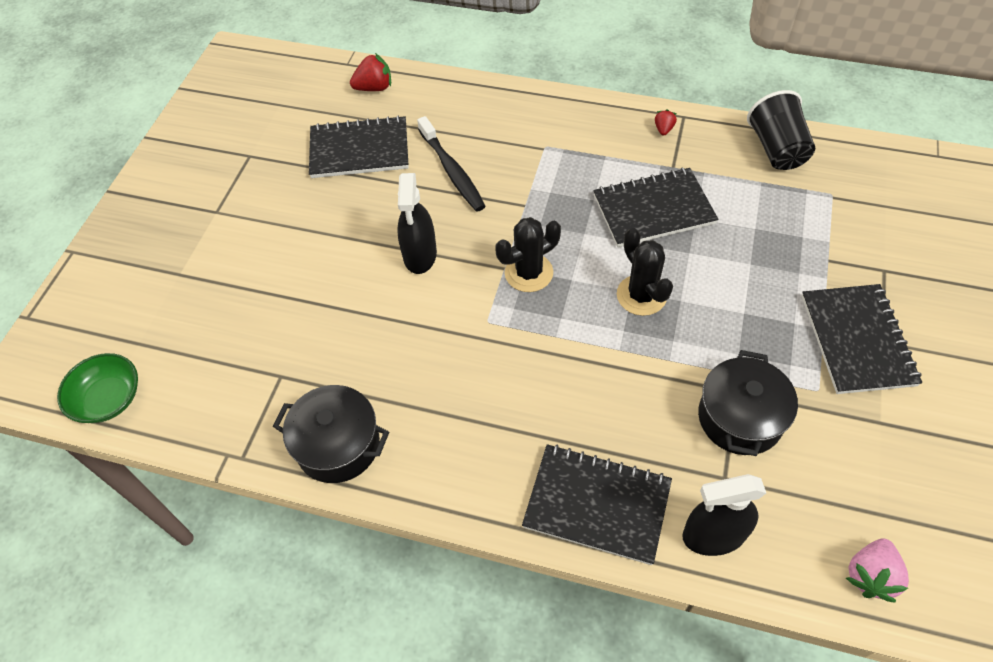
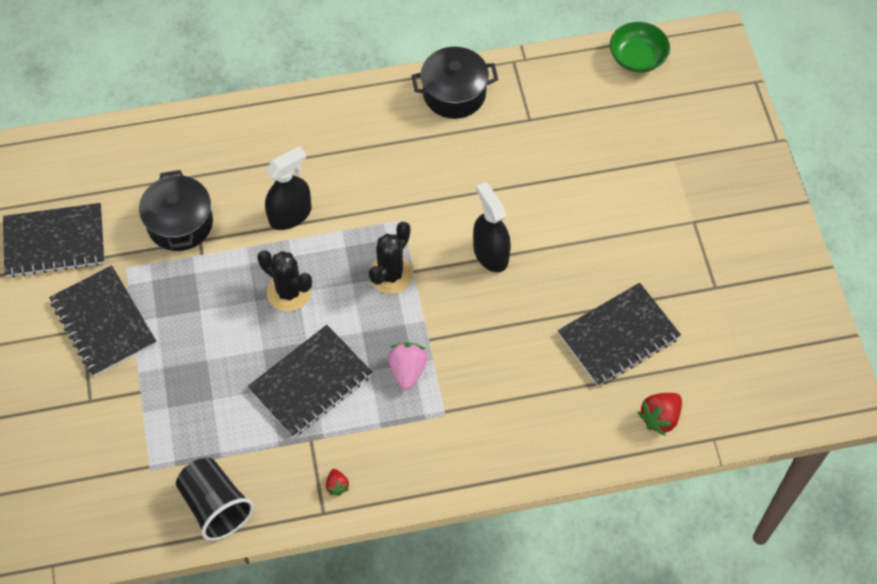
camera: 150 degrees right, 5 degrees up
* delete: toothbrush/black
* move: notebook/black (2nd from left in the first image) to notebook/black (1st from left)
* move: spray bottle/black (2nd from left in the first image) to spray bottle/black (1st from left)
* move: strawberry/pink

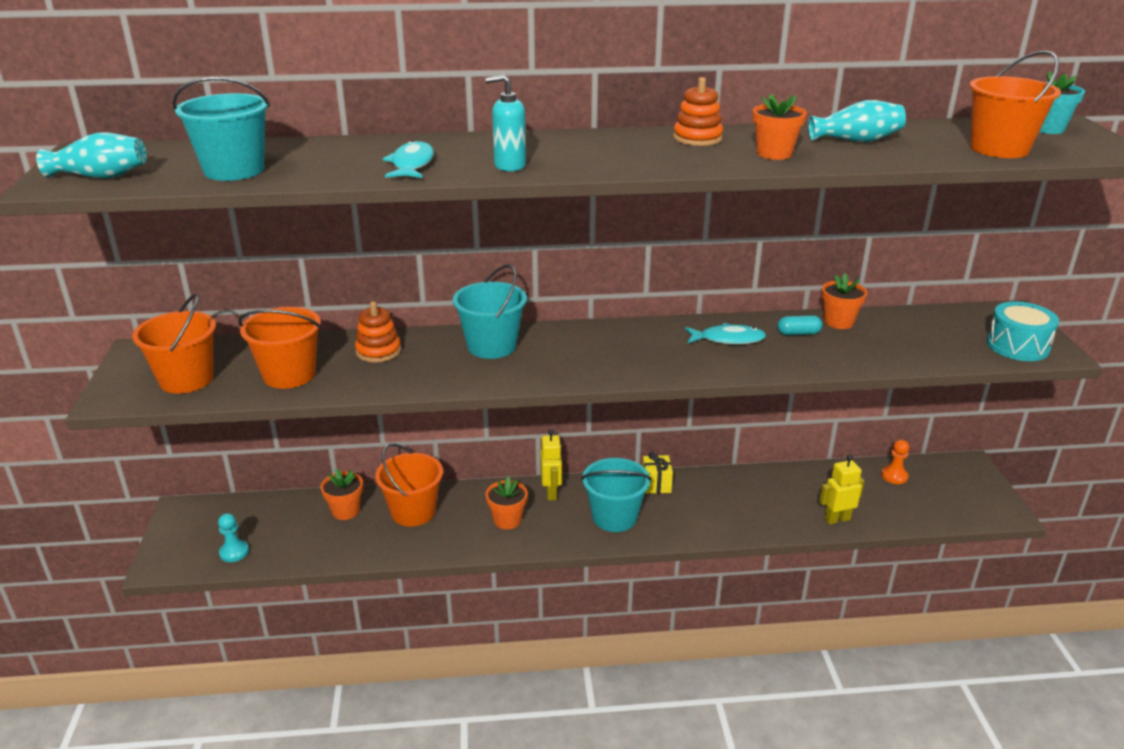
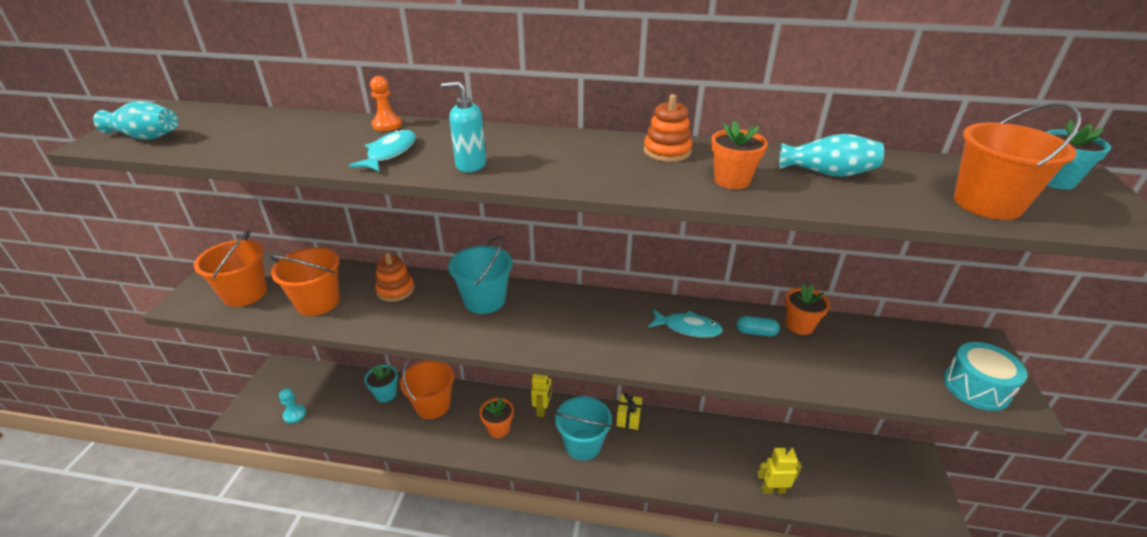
camera: 15 degrees right, 5 degrees up
* delete: bucket/turquoise (1st from left)
* move: pawn/orange
* recolor: flower pot/orange (1st from left) to flower pot/turquoise (1st from left)

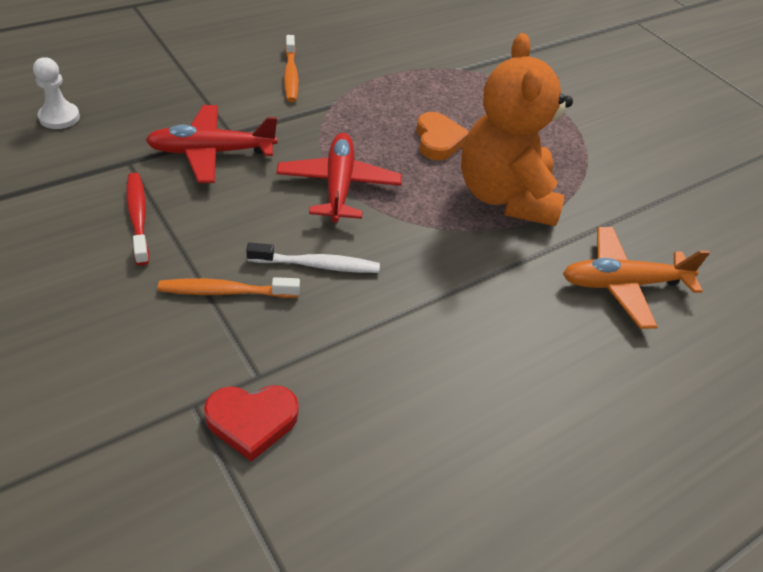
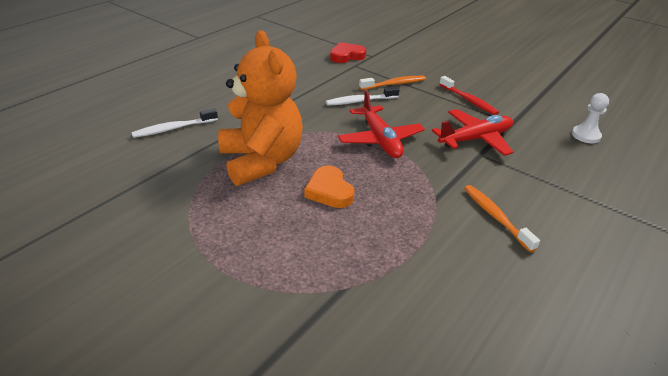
camera: 165 degrees right, 10 degrees down
* replace: plane/orange to toothbrush/white (1st from left)

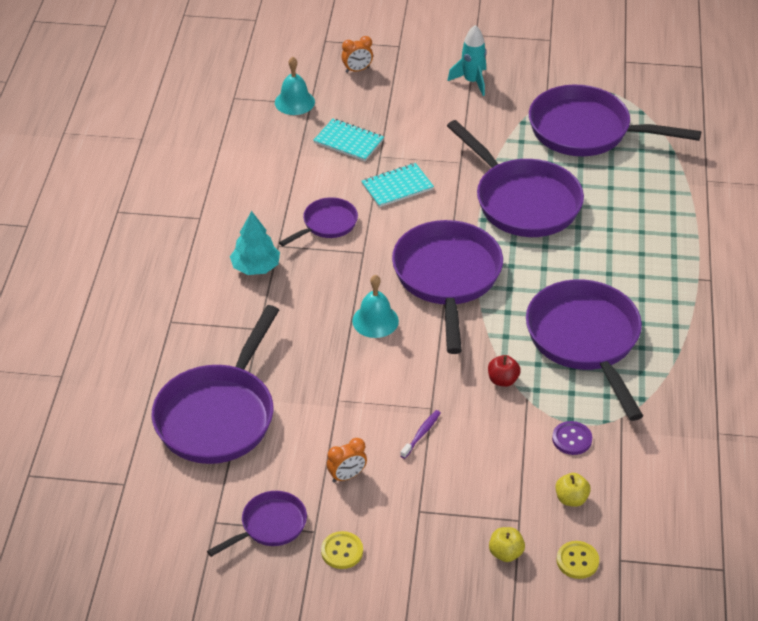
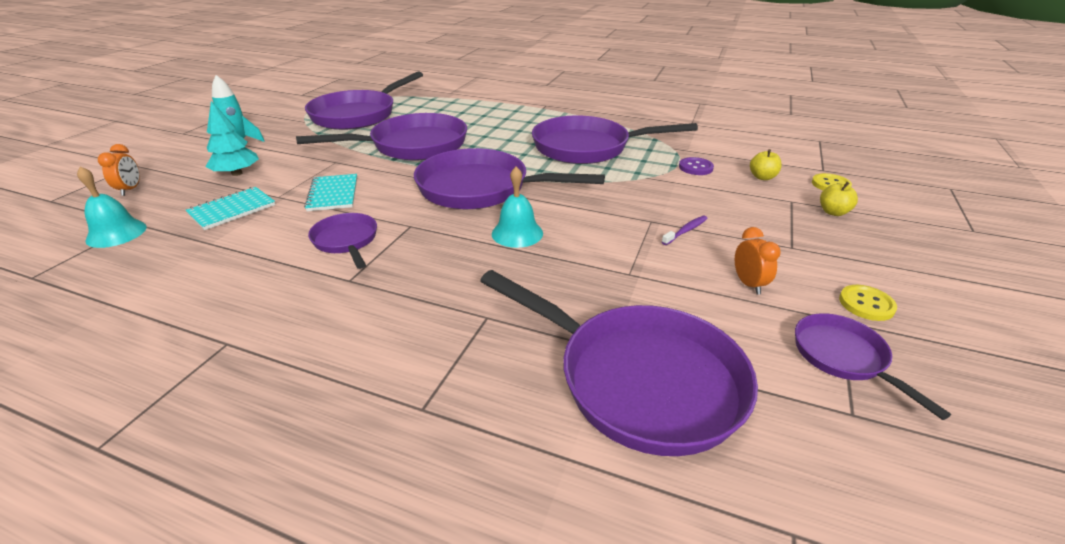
camera: 75 degrees left, 10 degrees down
* delete: apple/red
* move: tree/turquoise
* rotate: toothbrush/purple 90 degrees clockwise

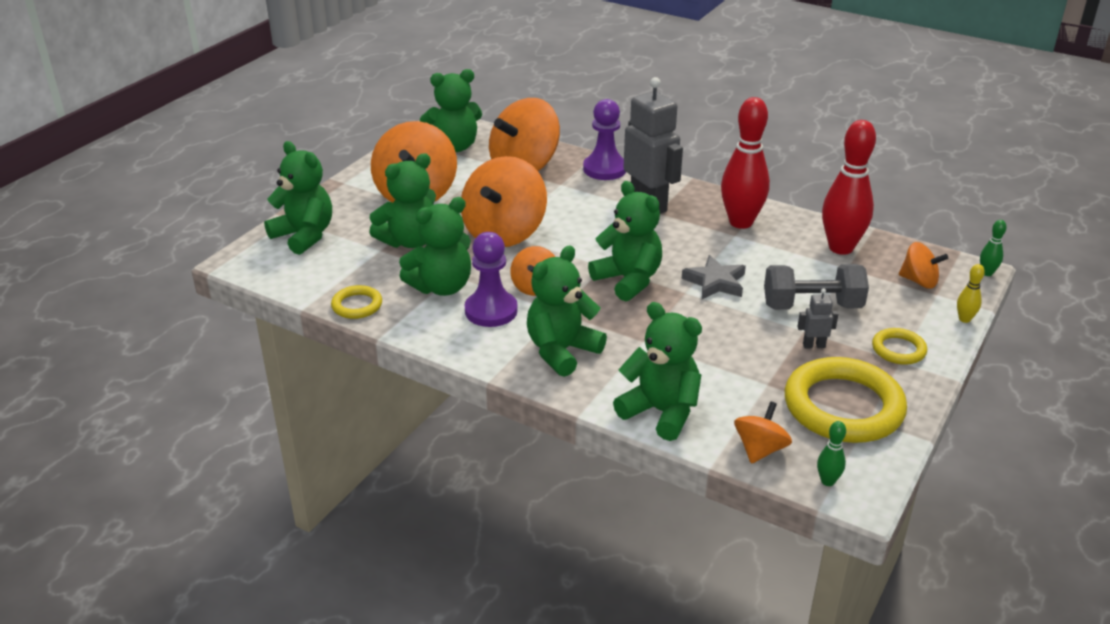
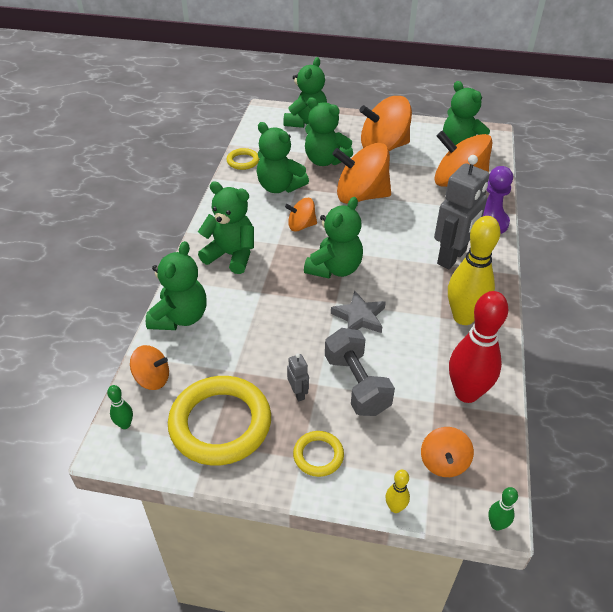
camera: 70 degrees right, 10 degrees up
* delete: pawn/purple (1st from left)
* recolor: bowling pin/red (1st from left) to bowling pin/yellow (2nd from left)

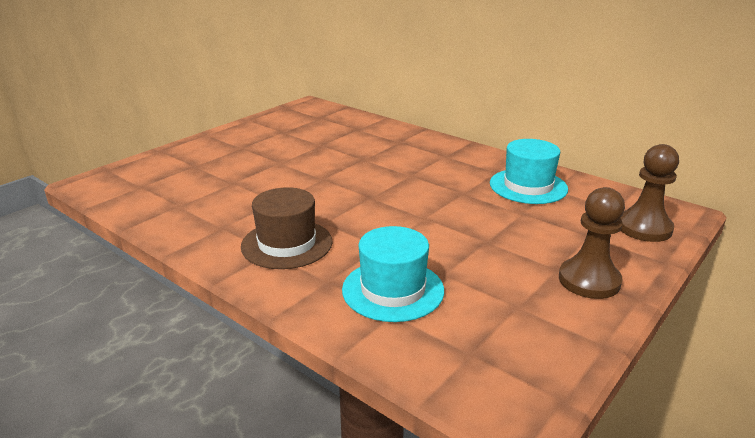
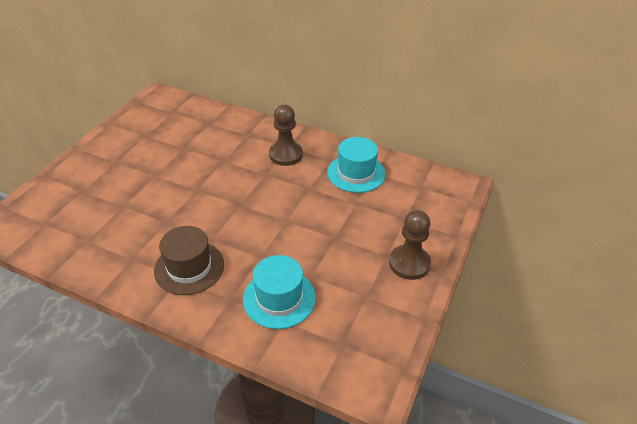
camera: 15 degrees left, 15 degrees up
* move: pawn/brown (2nd from left in the first image) to pawn/brown (1st from left)

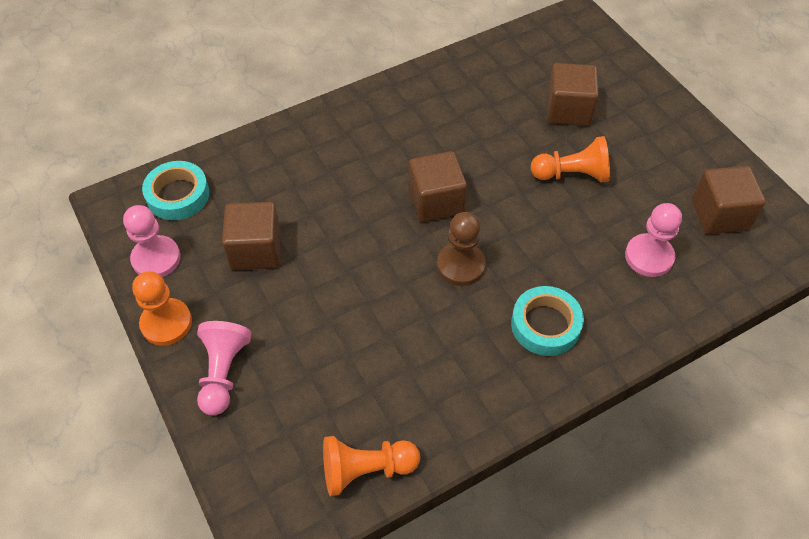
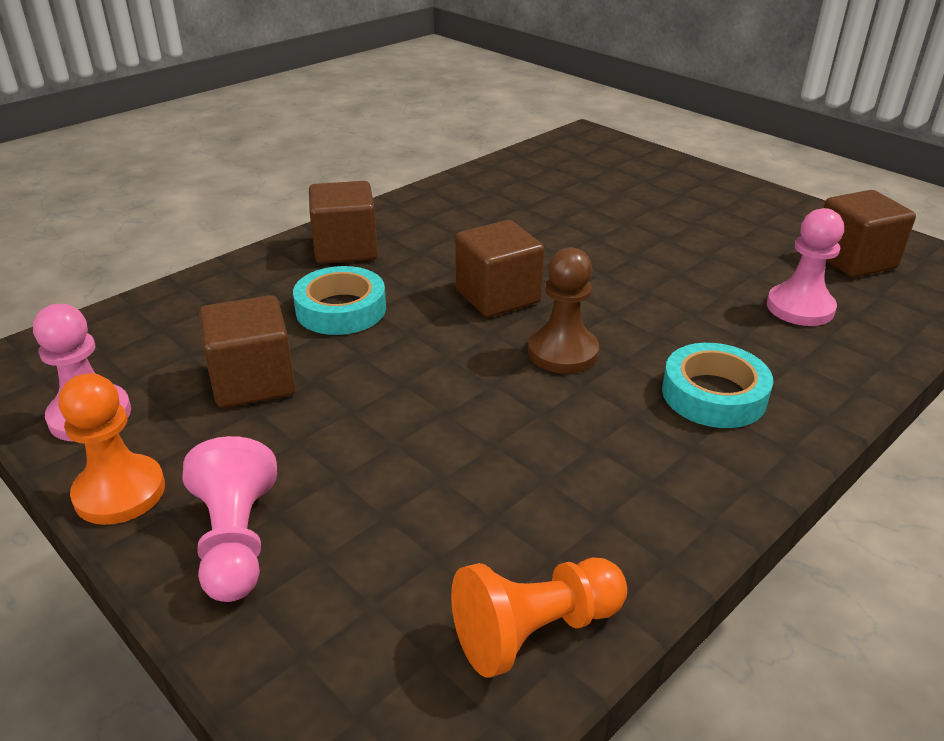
camera: 15 degrees left, 20 degrees down
* delete: pawn/orange (3rd from left)
* move: tape/turquoise (1st from left)
* move: cube/brown (3rd from left in the first image) to cube/brown (2nd from left)

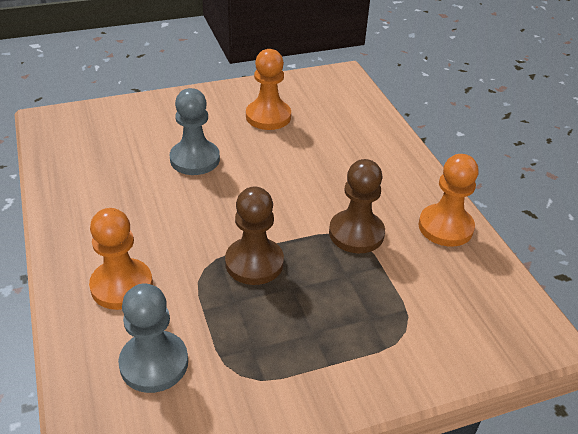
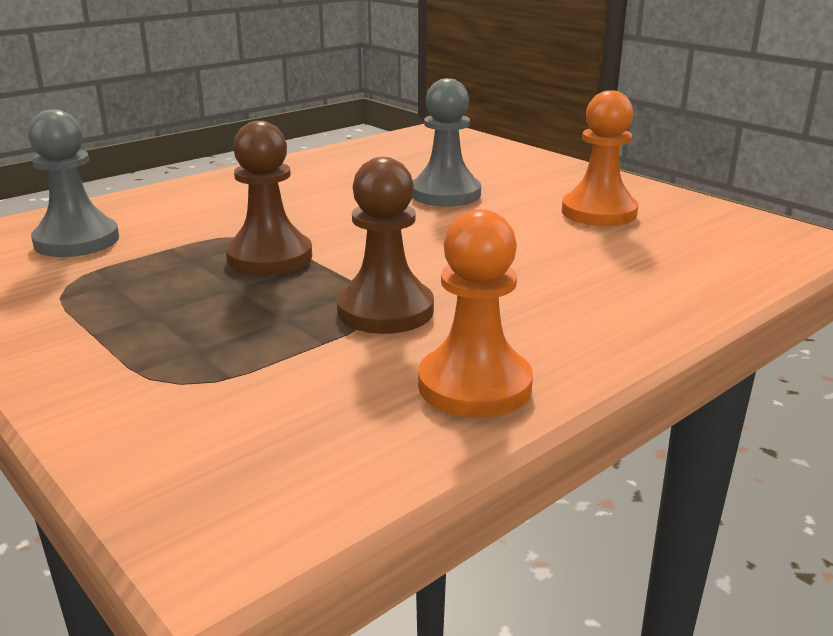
camera: 70 degrees right, 15 degrees down
* delete: pawn/orange (1st from left)

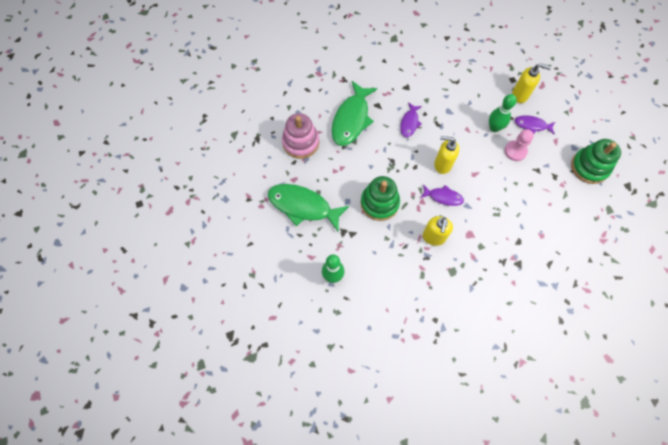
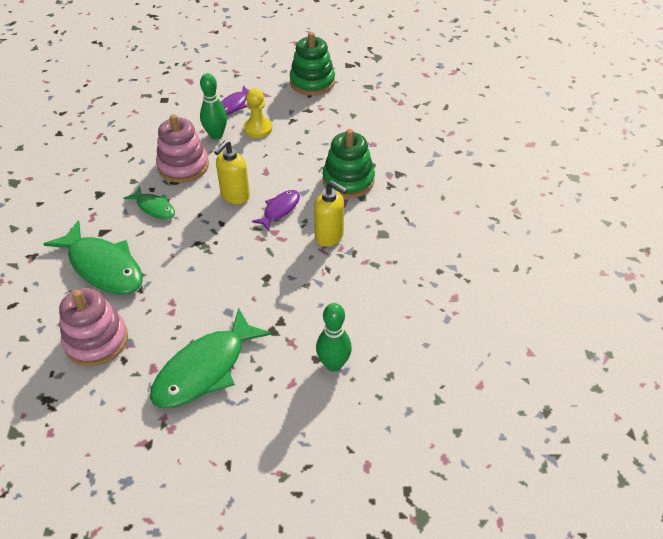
camera: 70 degrees left, 20 degrees down
* delete: soap dispenser/yellow (3rd from left)
* insert: stacking toy/pink (2nd from left)
* move: stacking toy/green (1st from left in the first image) to stacking toy/green (2nd from left)
* recolor: fish/purple (1st from left) to fish/green (2nd from left)
* recolor: pawn/pink to pawn/yellow

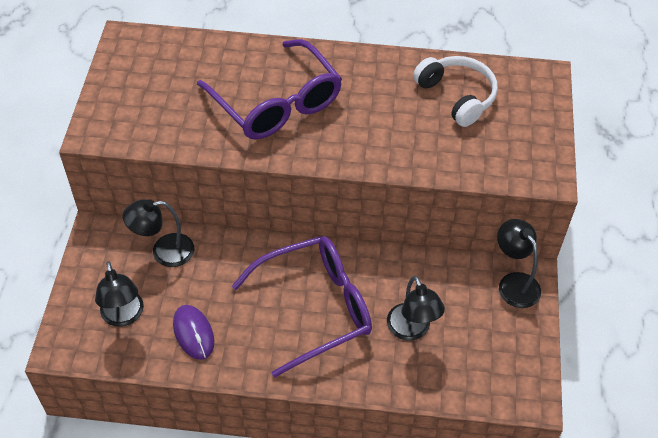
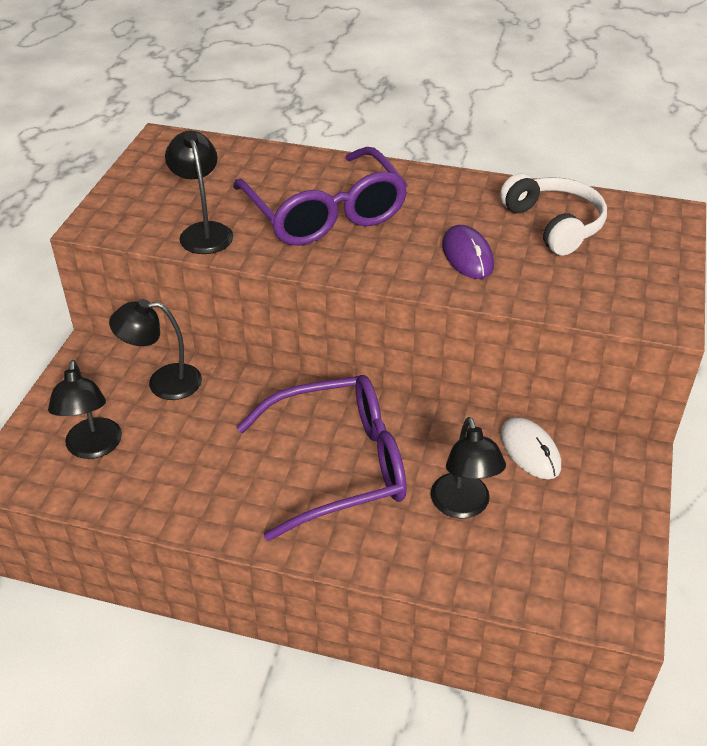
camera: 10 degrees right, 10 degrees down
* insert: mouse/white
* move: mouse/purple
* move: lamp/black (4th from left in the first image) to lamp/black (3rd from left)

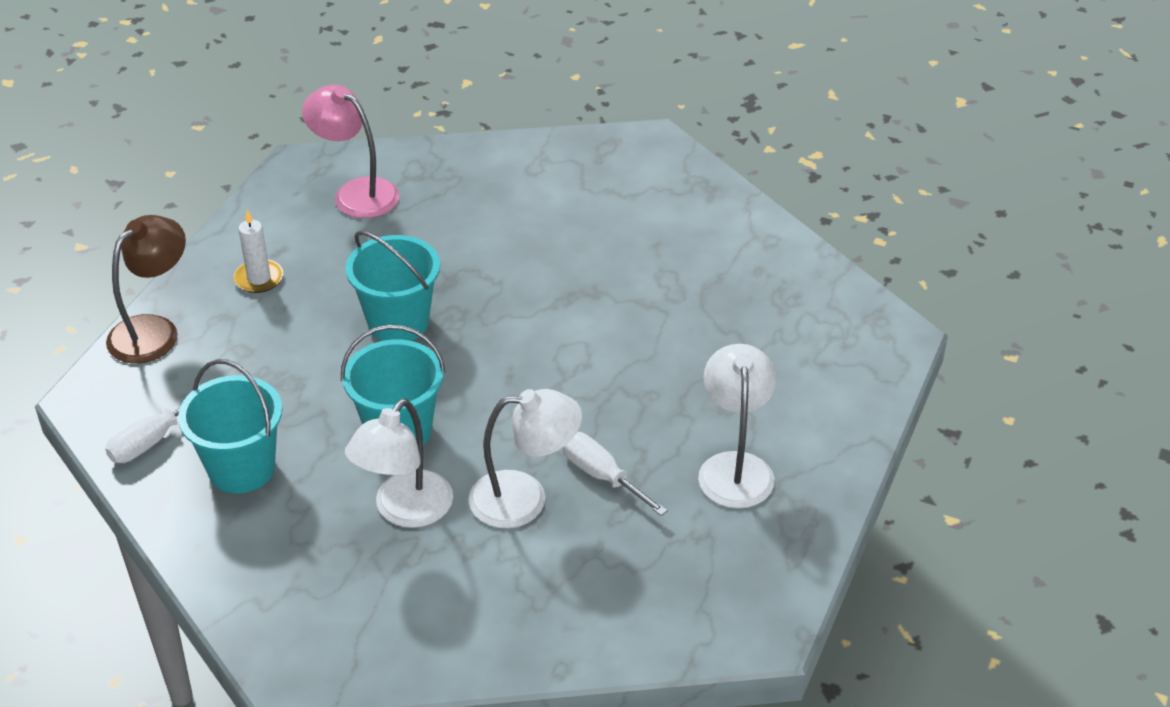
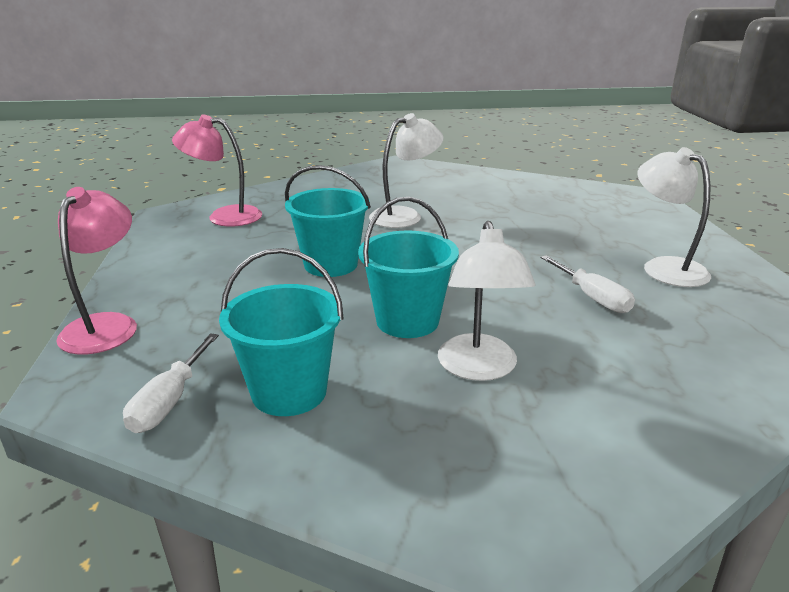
camera: 30 degrees left, 15 degrees down
* delete: candle/white
* move: lamp/white (2nd from left in the first image) to lamp/white (1st from left)
* recolor: lamp/brown to lamp/pink (1st from left)
* rotate: screwdriver/white (2nd from left) 135 degrees counterclockwise

